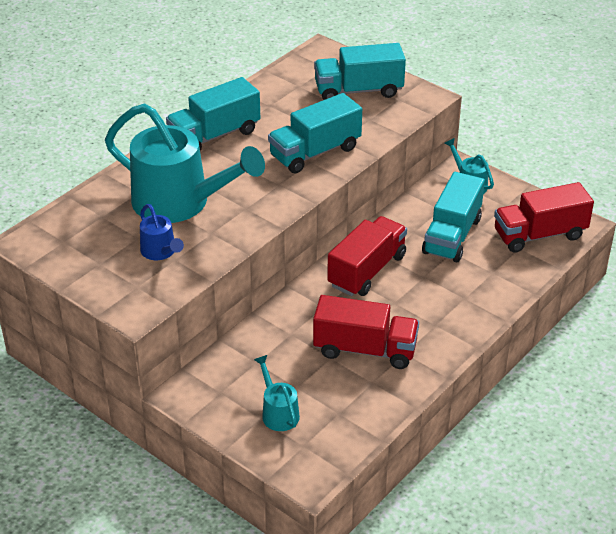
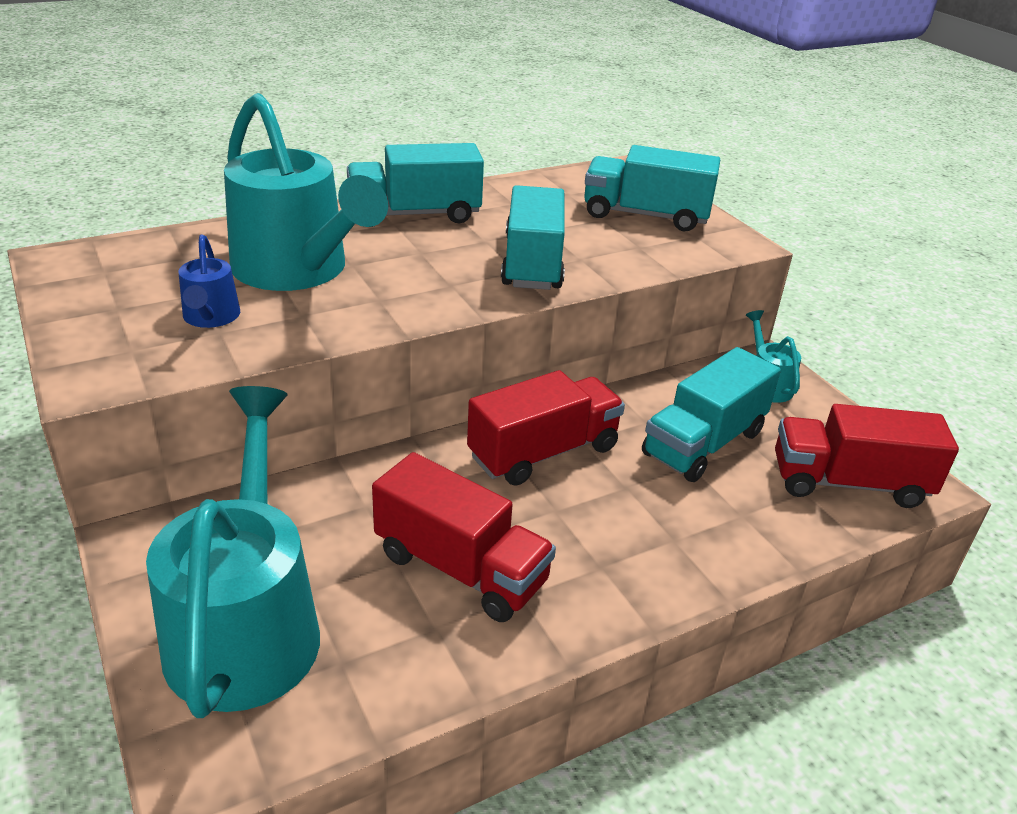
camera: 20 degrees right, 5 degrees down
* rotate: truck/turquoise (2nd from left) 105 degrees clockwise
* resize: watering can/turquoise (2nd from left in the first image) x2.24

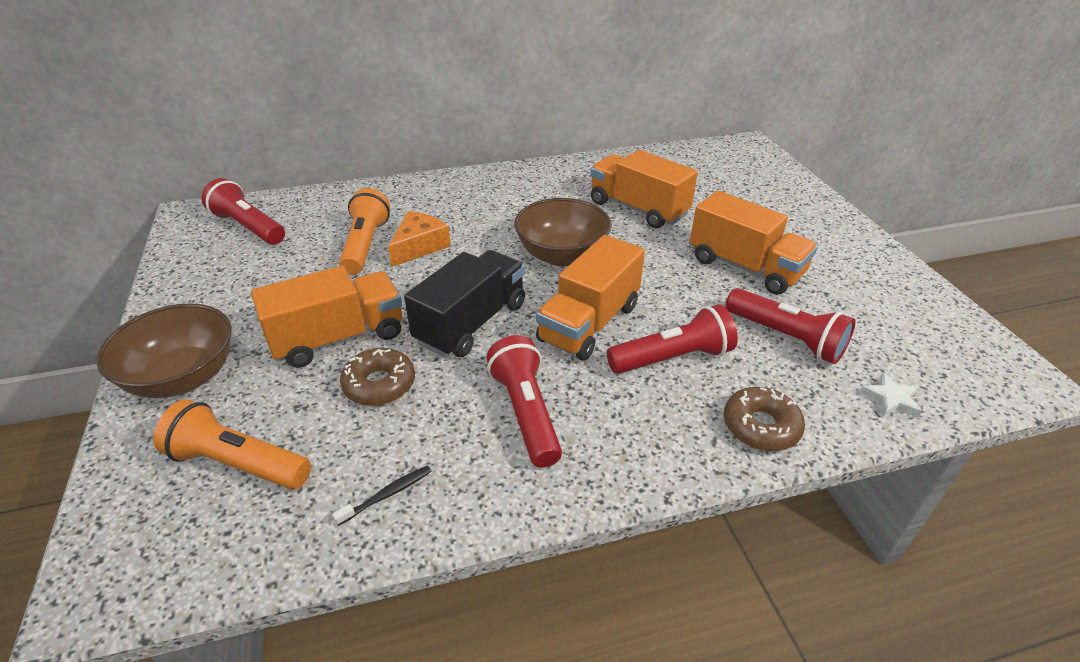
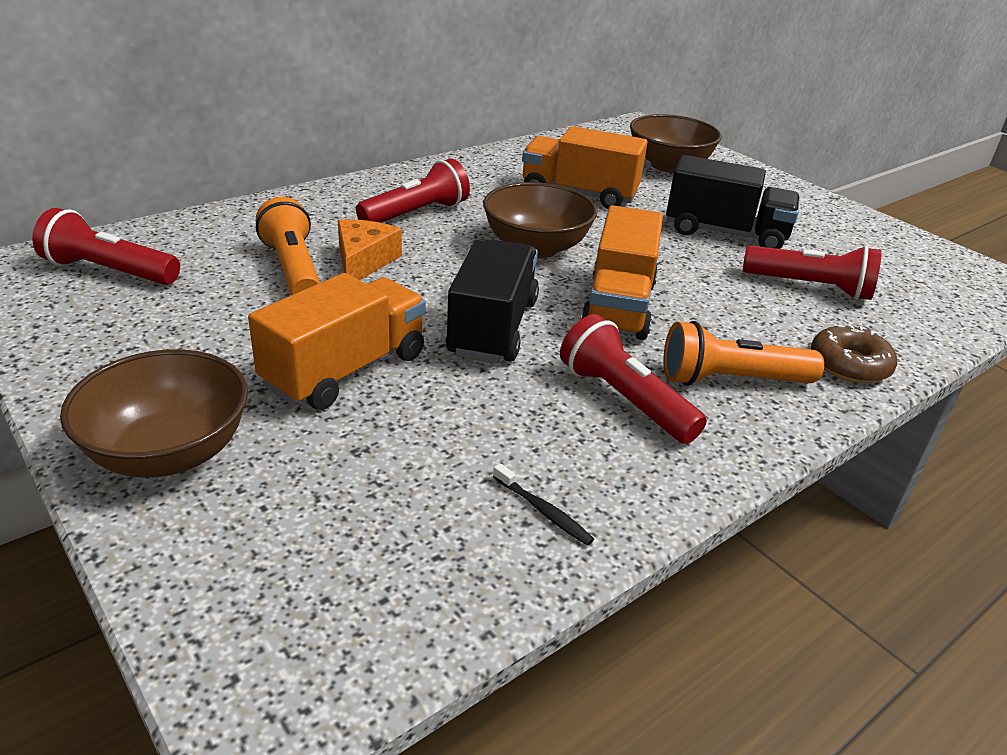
camera: 25 degrees left, 5 degrees down
* delete: donut/brown (1st from left)
* delete: star/white
* insert: bowl/brown (3rd from left)
* move: flashlight/orange (1st from left in the first image) to flashlight/orange (2nd from left)
* move: flashlight/red (3rd from left in the first image) to flashlight/red (2nd from left)
* recolor: truck/orange (4th from left) to truck/black (2nd from left)
* rotate: toothbrush/black 105 degrees clockwise

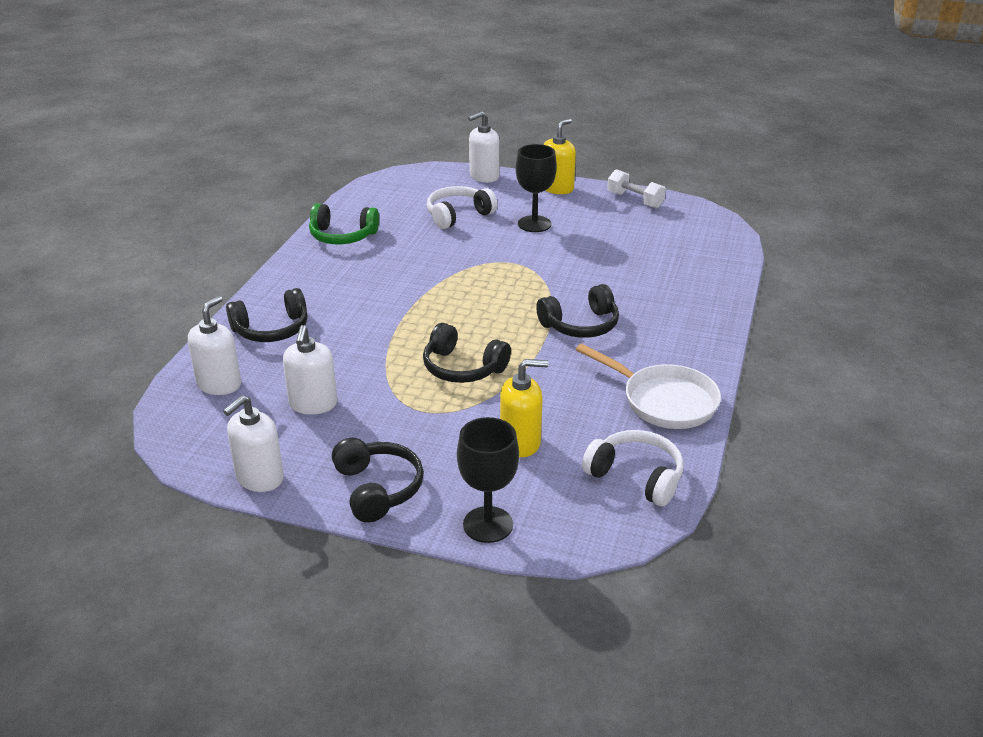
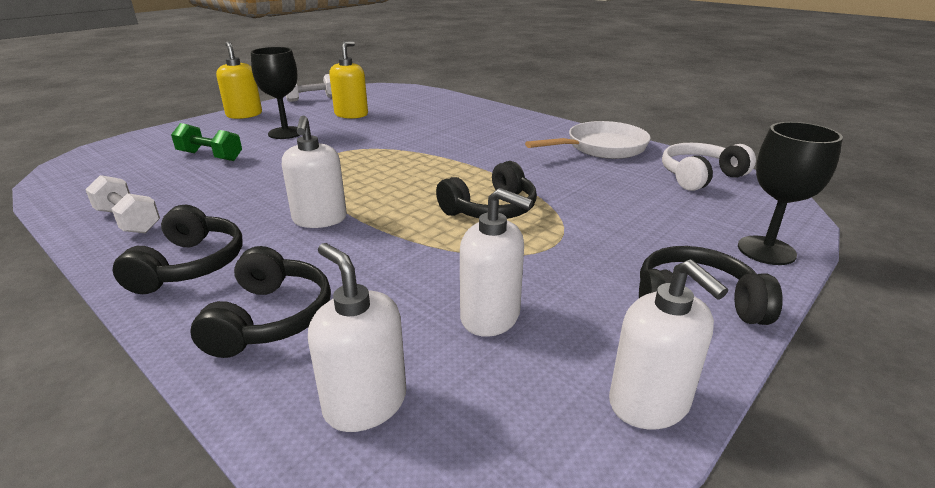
camera: 65 degrees left, 5 degrees down
* move: soap dispenser/white (4th from left in the first image) to soap dispenser/white (1st from left)
* move: soap dispenser/yellow (1st from left in the first image) to soap dispenser/yellow (2nd from left)
* move: headphones/black (4th from left in the first image) to headphones/black (1st from left)
* replace: headphones/green to dumbbell/white (1st from left)
* replace: headphones/white (1st from left) to dumbbell/green

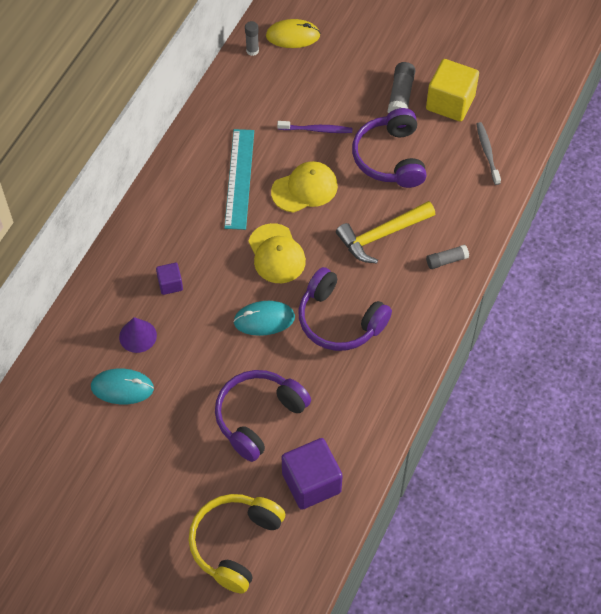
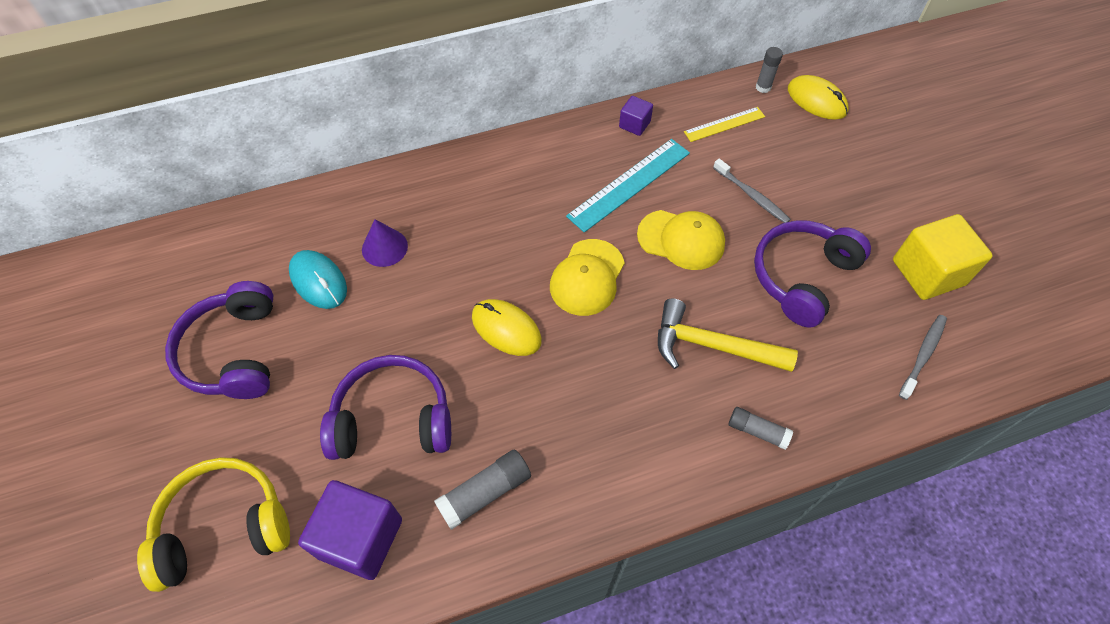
camera: 45 degrees right, 0 degrees up
* insert: ruler/yellow
* move: cube/purple (1st from left in the first image) to cube/purple (2nd from left)
* move: headphones/purple (2nd from left in the first image) to headphones/purple (1st from left)
* move: glue stick/grey (2nd from left in the first image) to glue stick/grey (1st from left)
* recolor: mouse/turquoise (2nd from left) to mouse/yellow (1st from left)
* recolor: toothbrush/purple to toothbrush/grey (1st from left)

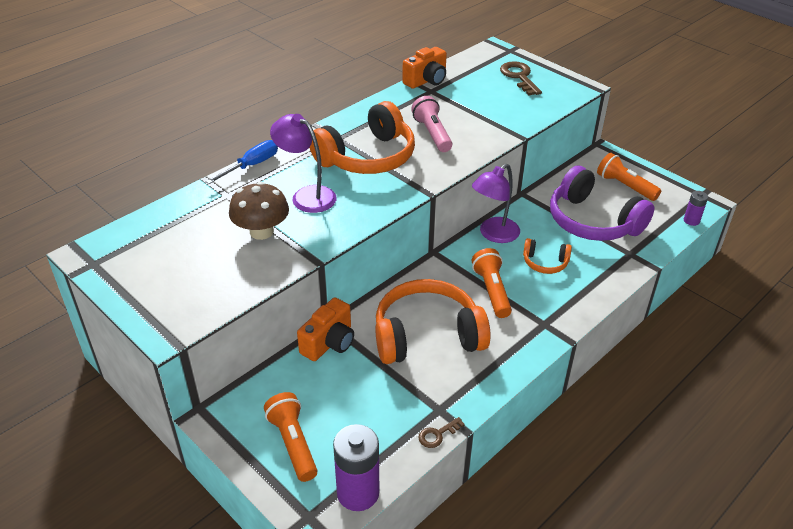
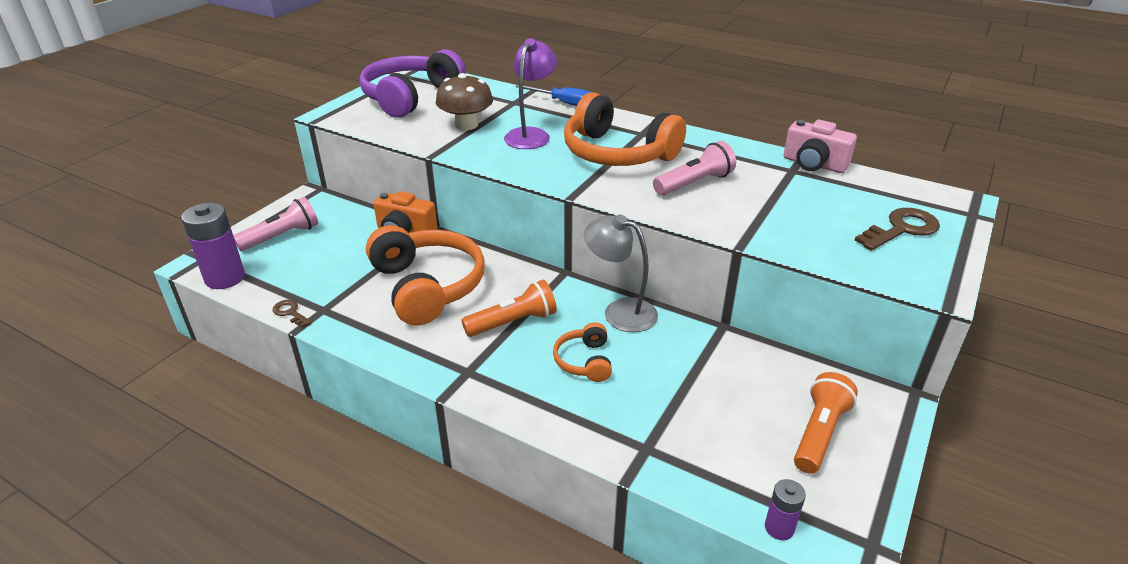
camera: 75 degrees right, 5 degrees down
* move: headphones/purple
* recolor: flashlight/orange (1st from left) to flashlight/pink (1st from left)
* recolor: camera/orange (2nd from left) to camera/pink
* recolor: lamp/purple (2nd from left) to lamp/grey

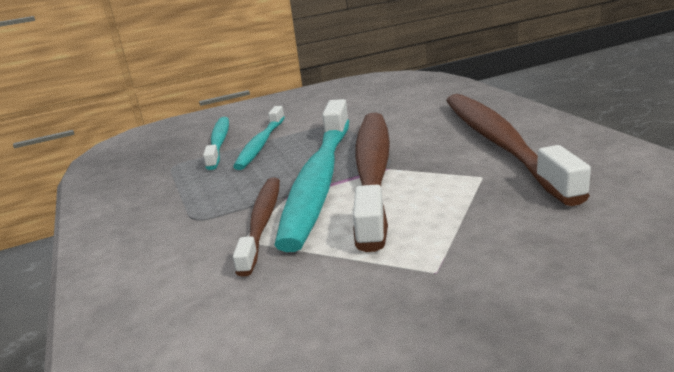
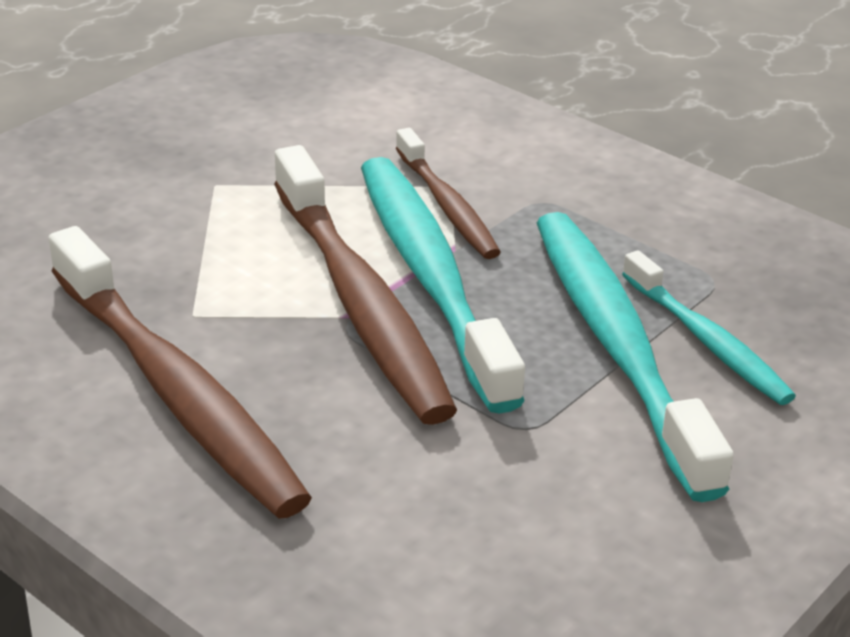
camera: 150 degrees right, 10 degrees up
* resize: toothbrush/turquoise (2nd from left) x1.80

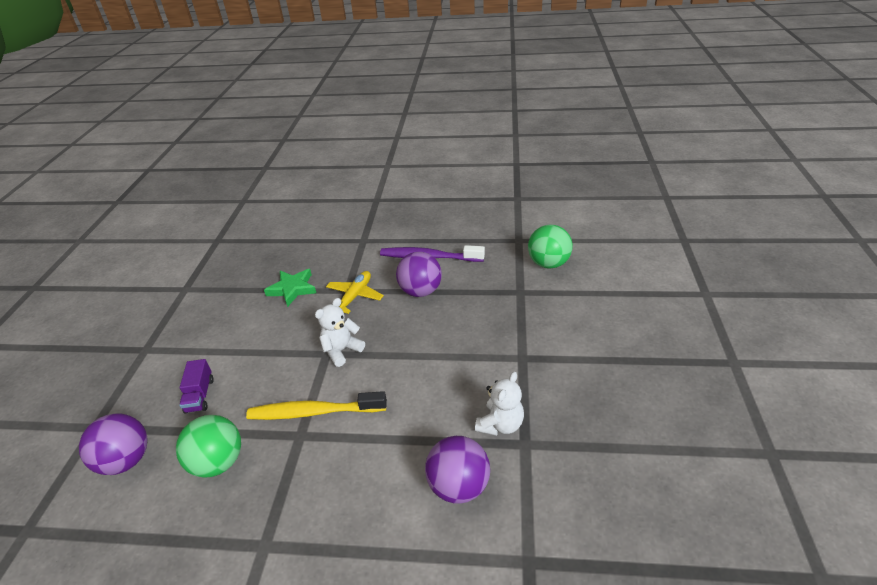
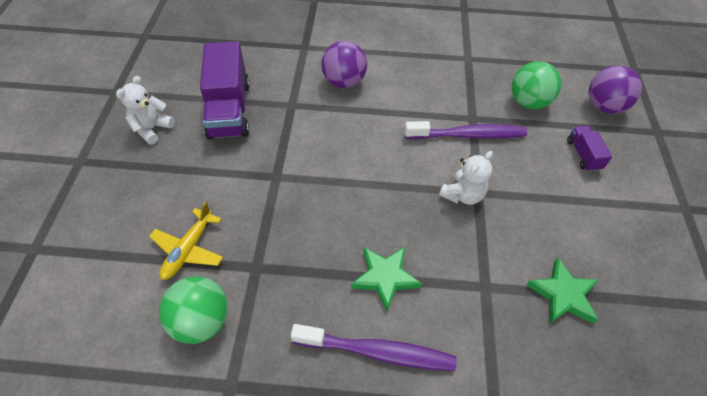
camera: 175 degrees right, 15 degrees up
* insert: truck/purple (1st from left)
* move: plane/yellow
* move: teddy bear/white (2nd from left in the first image) to teddy bear/white (1st from left)
* replace: ball/purple (2nd from left) to star/green (1st from left)
* recolor: toothbrush/yellow to toothbrush/purple (2nd from left)

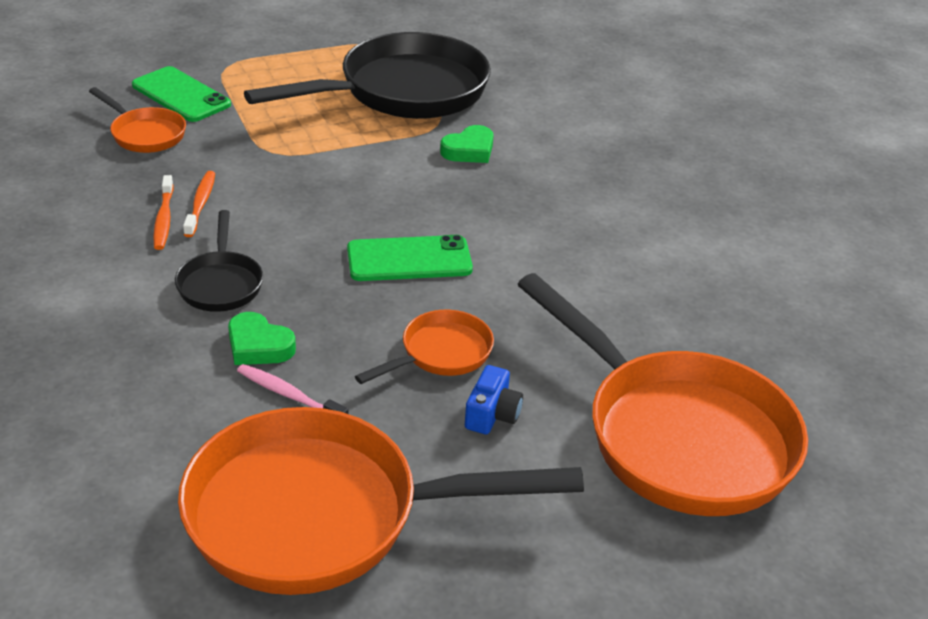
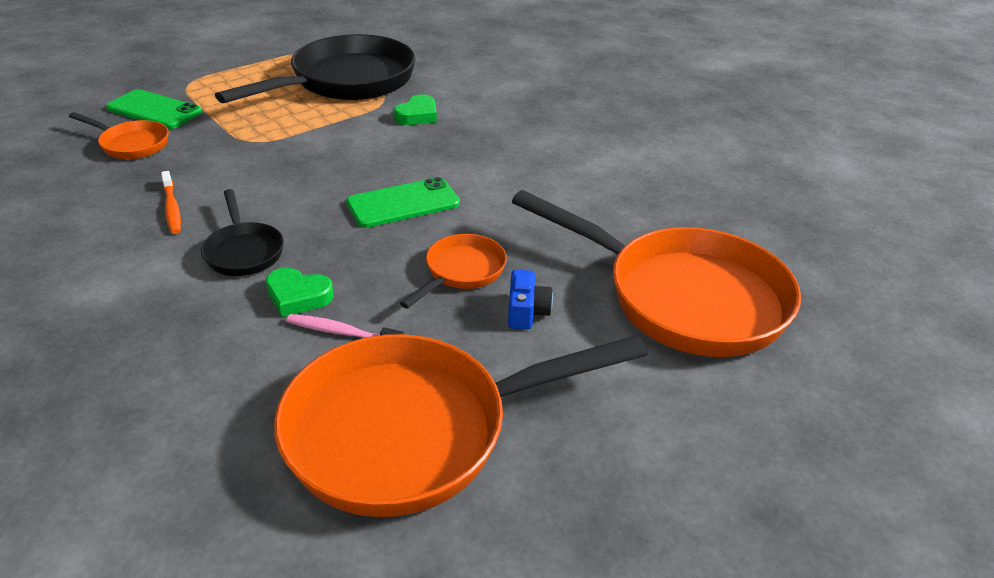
camera: 15 degrees left, 0 degrees up
* delete: toothbrush/orange (2nd from left)

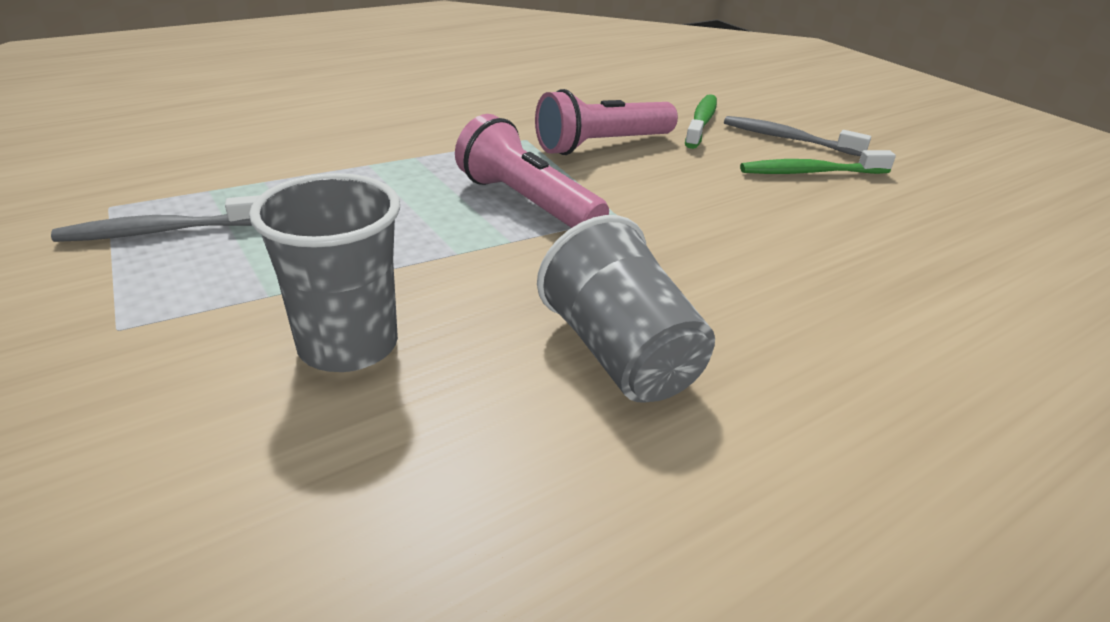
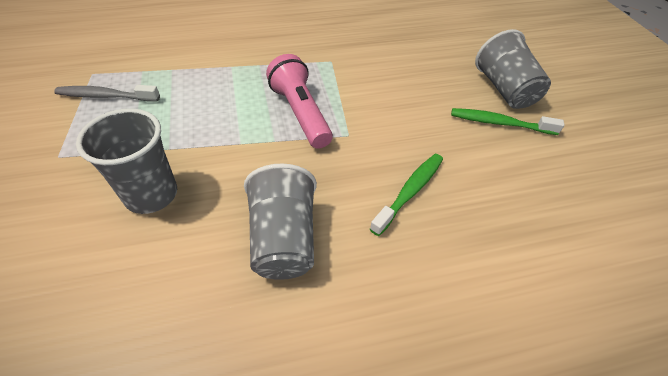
camera: 20 degrees right, 15 degrees up
* delete: flashlight/pink (2nd from left)
* move: toothbrush/green (1st from left)
* replace: toothbrush/grey (2nd from left) to cup/grey (3rd from left)

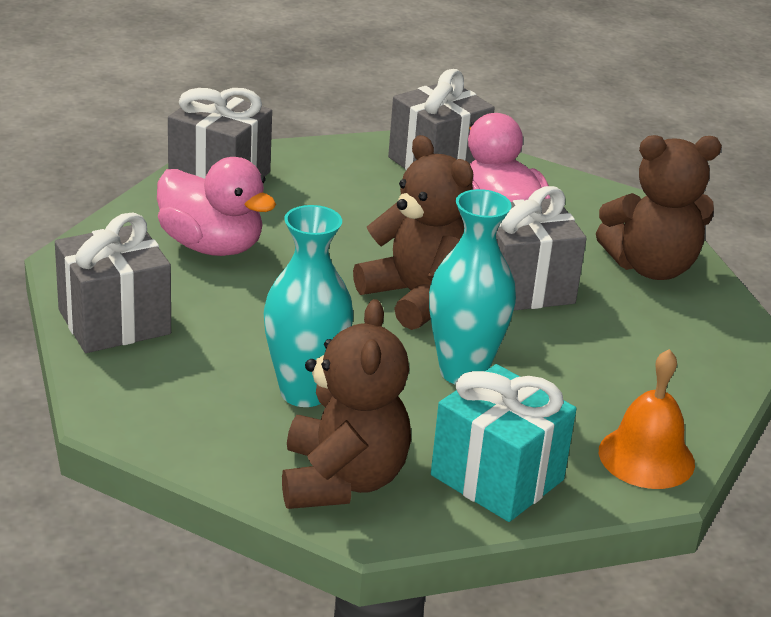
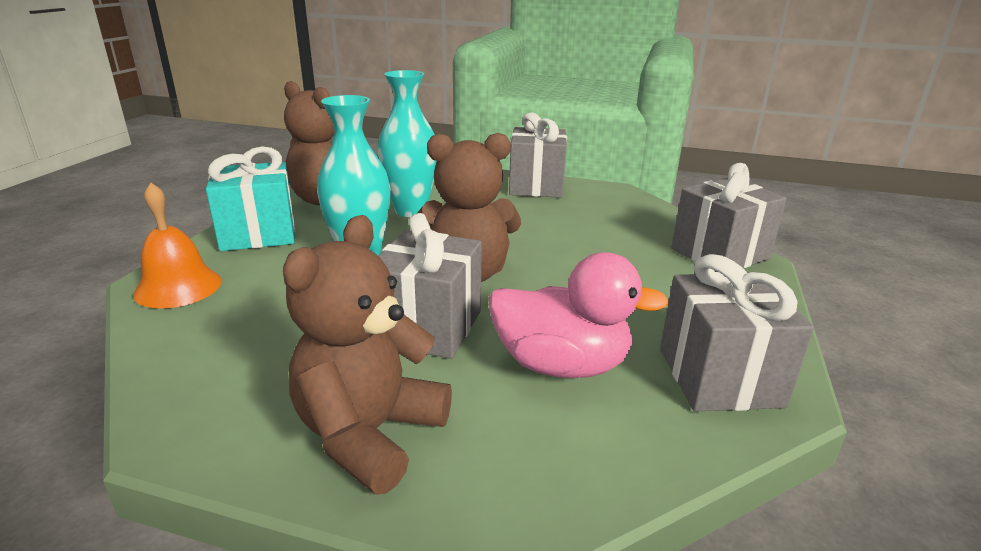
camera: 125 degrees right, 5 degrees down
* delete: duck/pink (1st from left)

